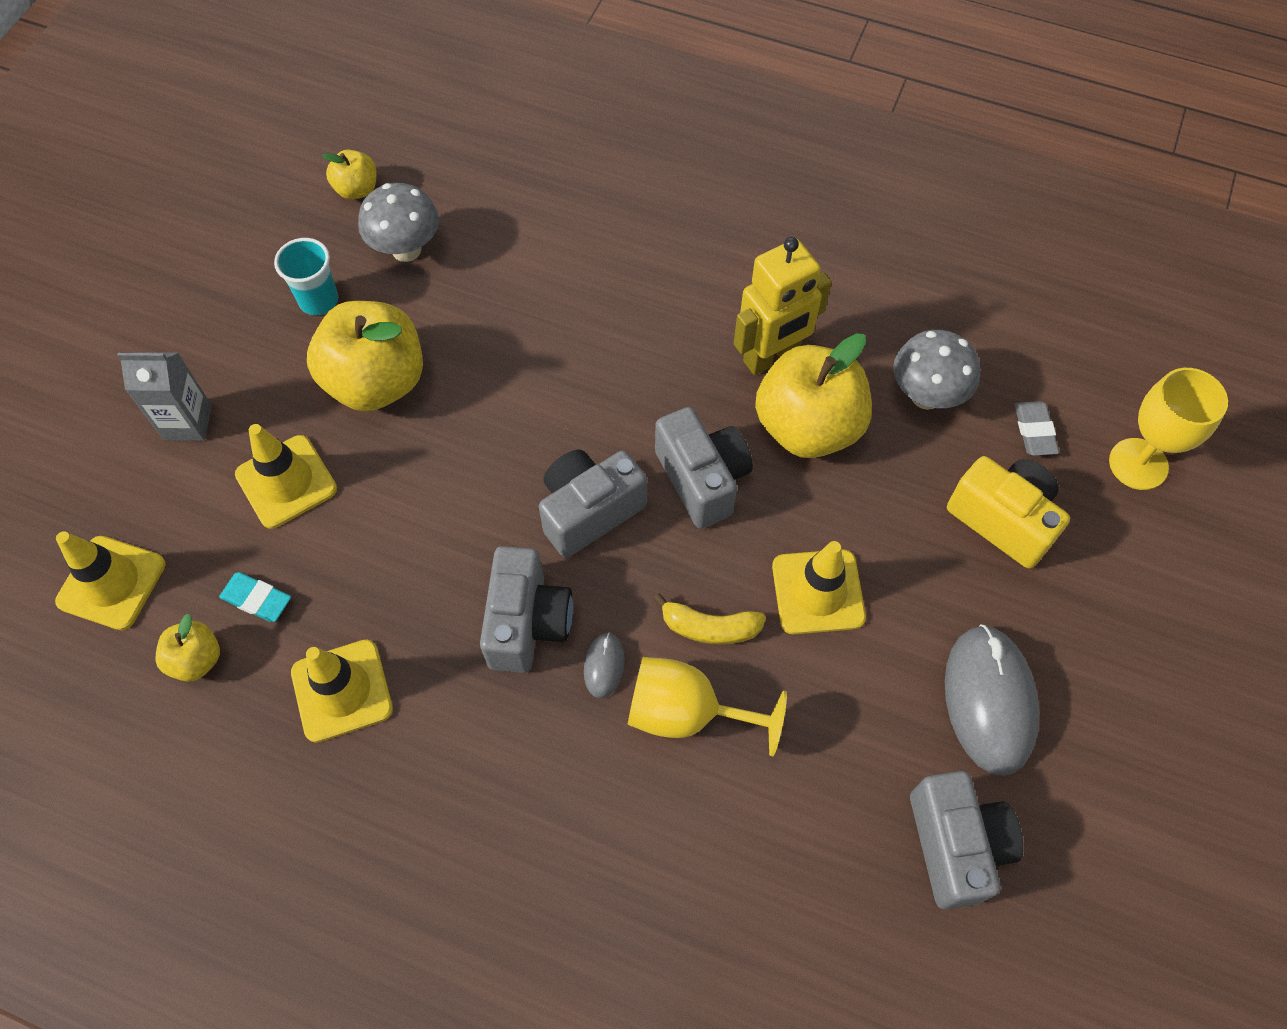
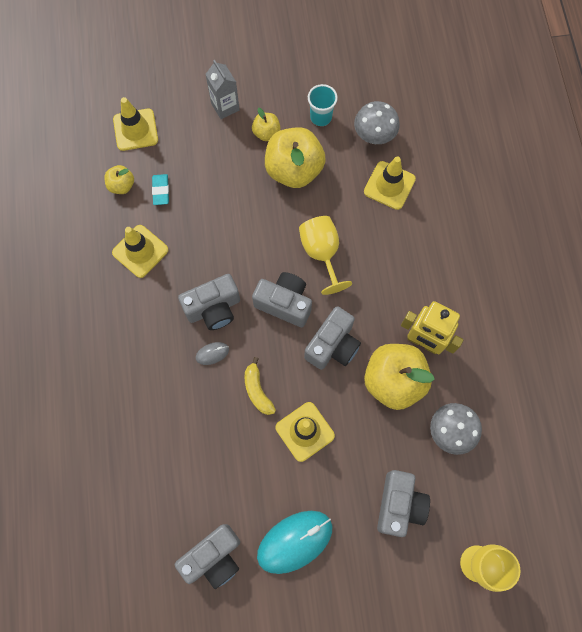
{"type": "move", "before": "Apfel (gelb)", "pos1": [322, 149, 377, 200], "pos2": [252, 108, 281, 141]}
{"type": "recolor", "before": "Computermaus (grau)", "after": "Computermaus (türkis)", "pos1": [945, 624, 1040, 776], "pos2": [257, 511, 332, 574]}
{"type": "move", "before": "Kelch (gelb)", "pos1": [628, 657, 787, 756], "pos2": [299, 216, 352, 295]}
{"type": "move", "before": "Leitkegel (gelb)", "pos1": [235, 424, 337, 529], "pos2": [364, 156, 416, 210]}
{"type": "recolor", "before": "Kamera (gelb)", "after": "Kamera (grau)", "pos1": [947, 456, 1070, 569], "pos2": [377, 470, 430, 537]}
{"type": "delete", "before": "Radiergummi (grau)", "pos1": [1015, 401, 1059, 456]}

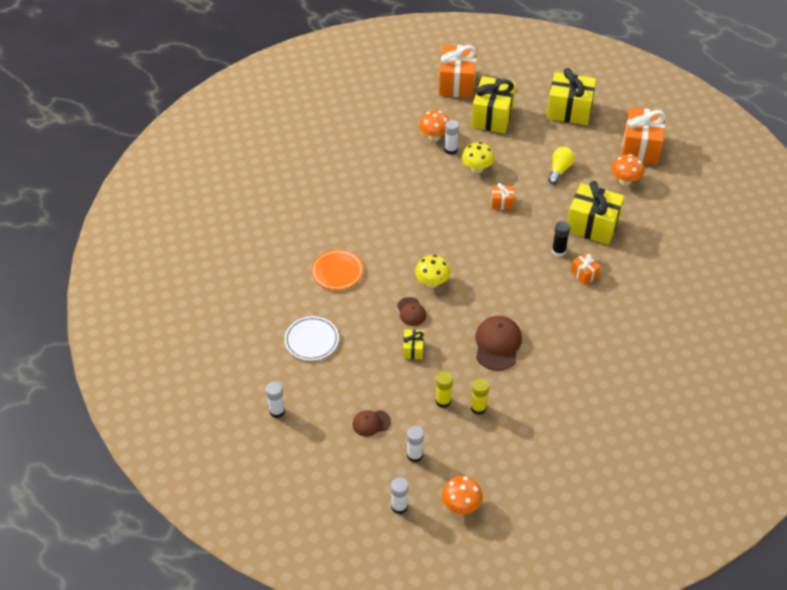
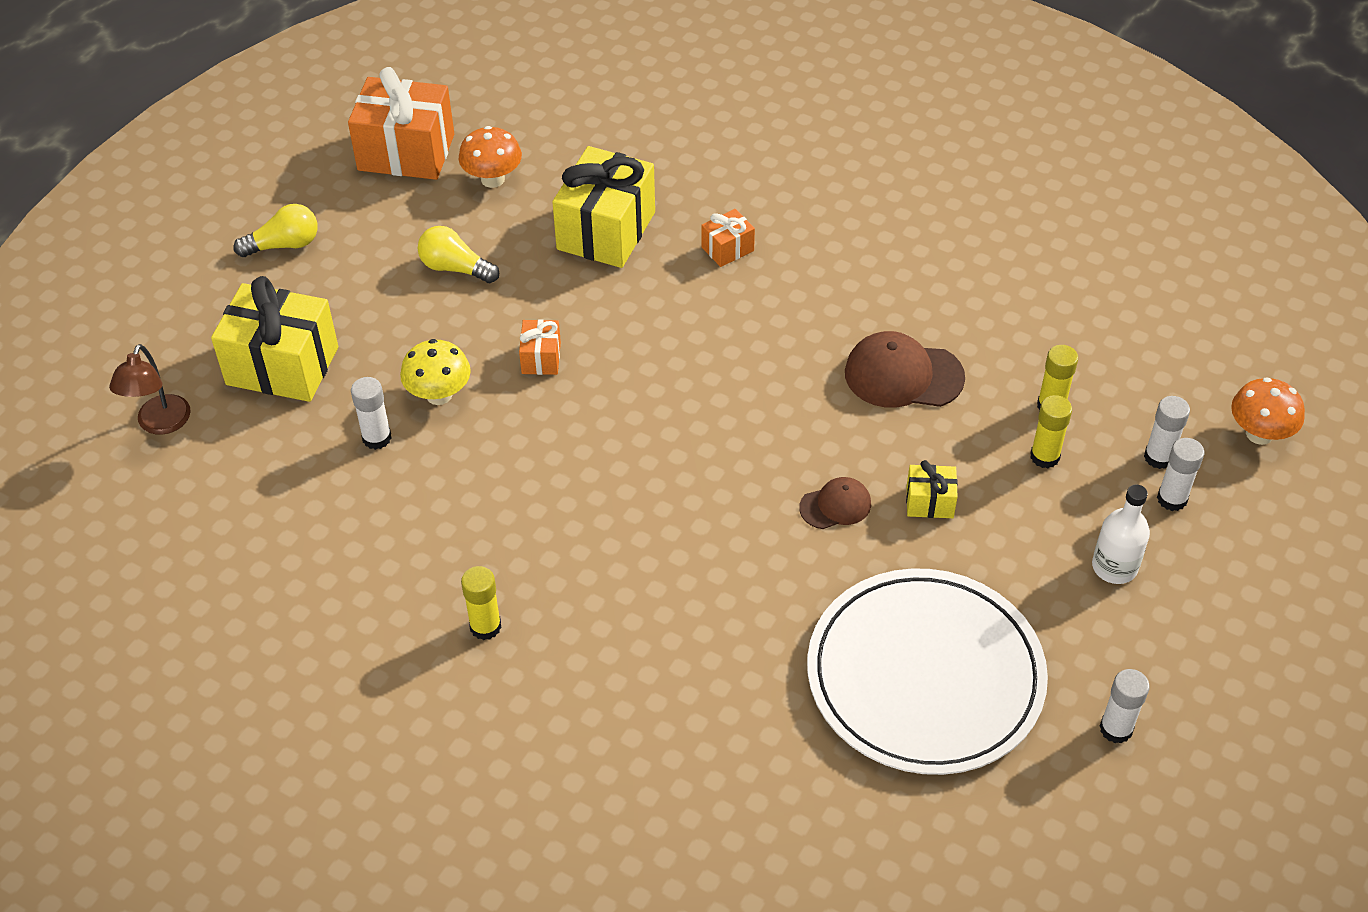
{"type": "replace", "before": "Geschenk (orange)", "after": "Lampe (braun)", "pos1": [439, 45, 477, 98], "pos2": [109, 344, 191, 435]}
{"type": "replace", "before": "Geschenk (gelb)", "after": "Glühbirne (gelb)", "pos1": [546, 68, 596, 125], "pos2": [233, 204, 318, 257]}
{"type": "insert", "after": "Klebestift (gelb)", "pos2": [461, 566, 501, 640]}
{"type": "resize", "before": "Teller (weiß)", "pos1": [284, 316, 339, 361], "pos2": [807, 568, 1048, 775], "scale": 2.04}
{"type": "replace", "before": "Kappe (braun)", "after": "Flasche (weiß)", "pos1": [352, 410, 391, 437], "pos2": [1092, 485, 1150, 584]}
{"type": "move", "before": "Klebestift (weiß)", "pos1": [391, 477, 409, 514], "pos2": [1144, 396, 1190, 469]}
{"type": "delete", "before": "Teller (orange)", "pos1": [311, 250, 363, 290]}
{"type": "delete", "before": "Pilz (gelb)", "pos1": [415, 255, 450, 288]}
{"type": "delete", "before": "Pilz (orange)", "pos1": [419, 111, 449, 141]}
{"type": "delete", "before": "Klebestift (schwarz)", "pos1": [552, 221, 570, 257]}

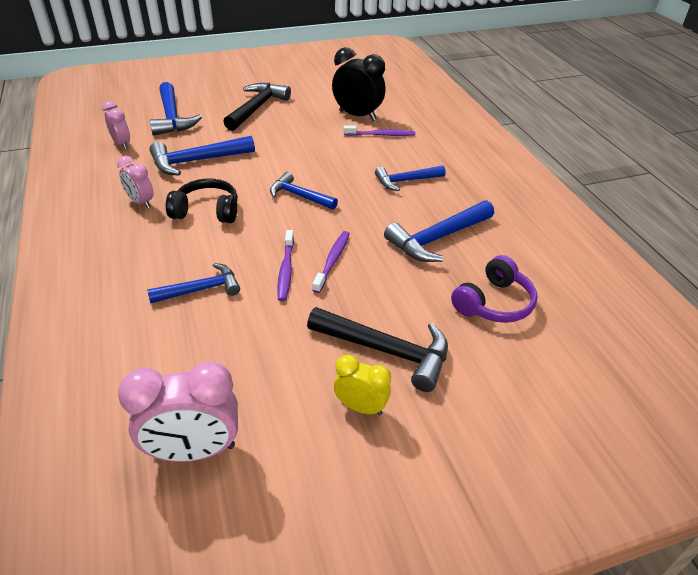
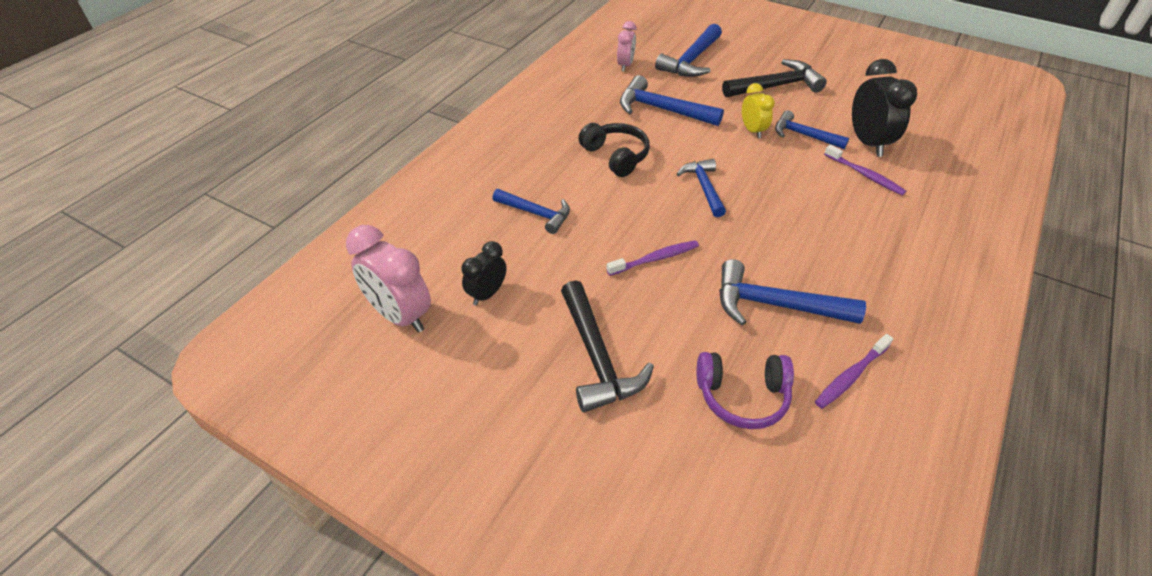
{"type": "insert", "after": "Wecker (schwarz)", "pos2": [461, 241, 506, 306]}
{"type": "move", "before": "Wecker (gelb)", "pos1": [334, 355, 391, 416], "pos2": [742, 83, 775, 139]}
{"type": "move", "before": "Hammer (blau)", "pos1": [375, 166, 446, 191], "pos2": [775, 110, 849, 149]}
{"type": "move", "before": "Zahnbürste (lila)", "pos1": [277, 230, 294, 301], "pos2": [815, 334, 893, 409]}
{"type": "delete", "before": "Wecker (rosa)", "pos1": [117, 156, 154, 208]}

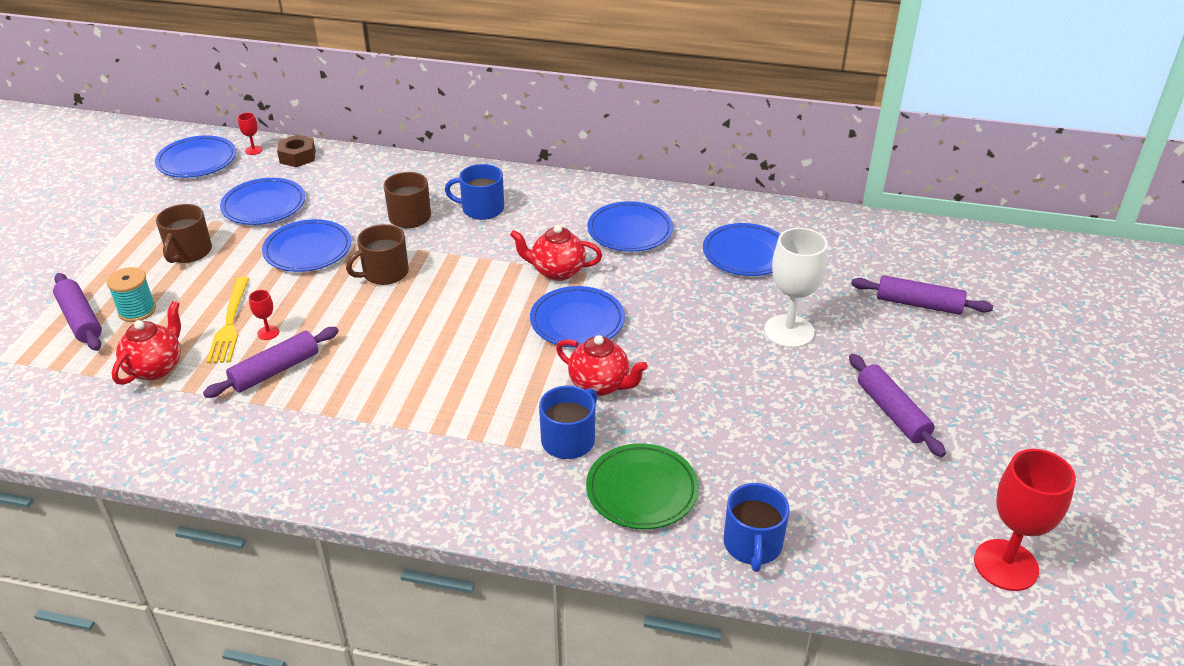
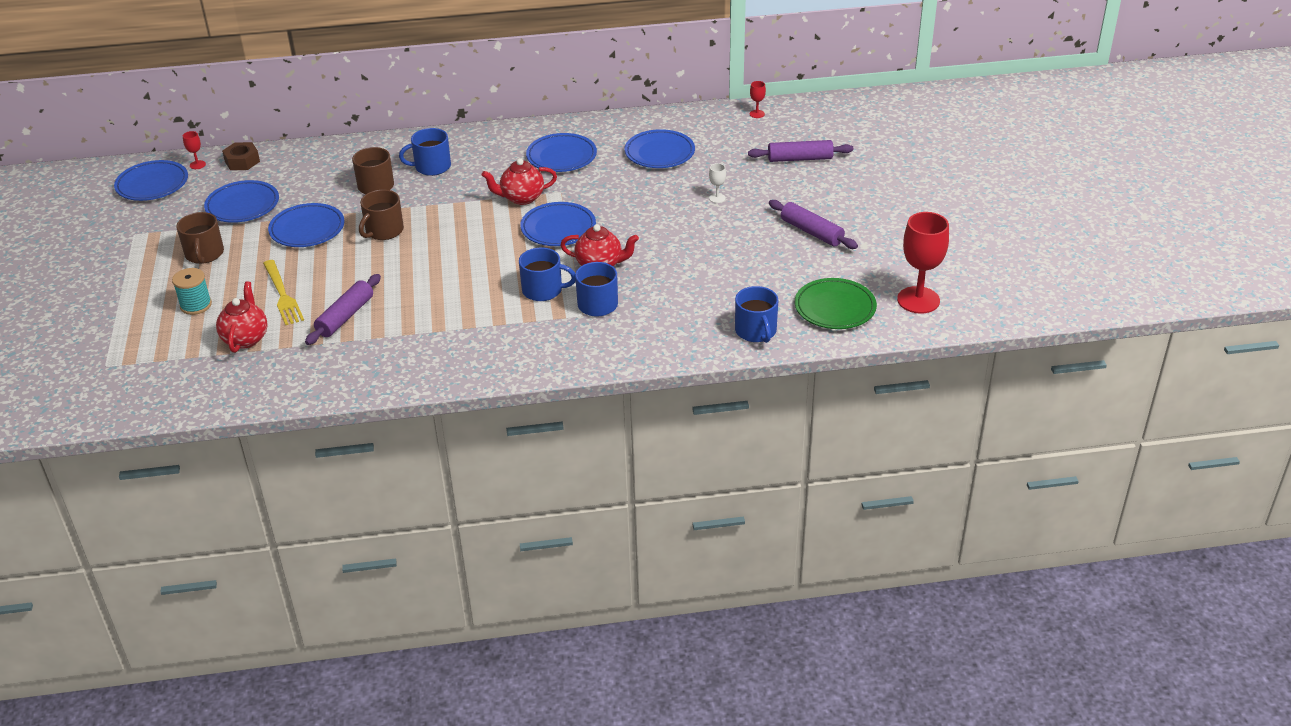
{"type": "insert", "after": "Tasse (blau)", "pos2": [519, 248, 576, 301]}
{"type": "resize", "before": "Kelch (weiß)", "pos1": [764, 228, 828, 348], "pos2": [709, 163, 726, 203], "scale": 0.43}
{"type": "move", "before": "Kelch (rot)", "pos1": [249, 290, 279, 340], "pos2": [750, 81, 766, 118]}
{"type": "move", "before": "Teller (grün)", "pos1": [586, 443, 699, 529], "pos2": [795, 278, 877, 329]}
{"type": "delete", "before": "Nudelholz (lila)", "pos1": [53, 273, 102, 351]}

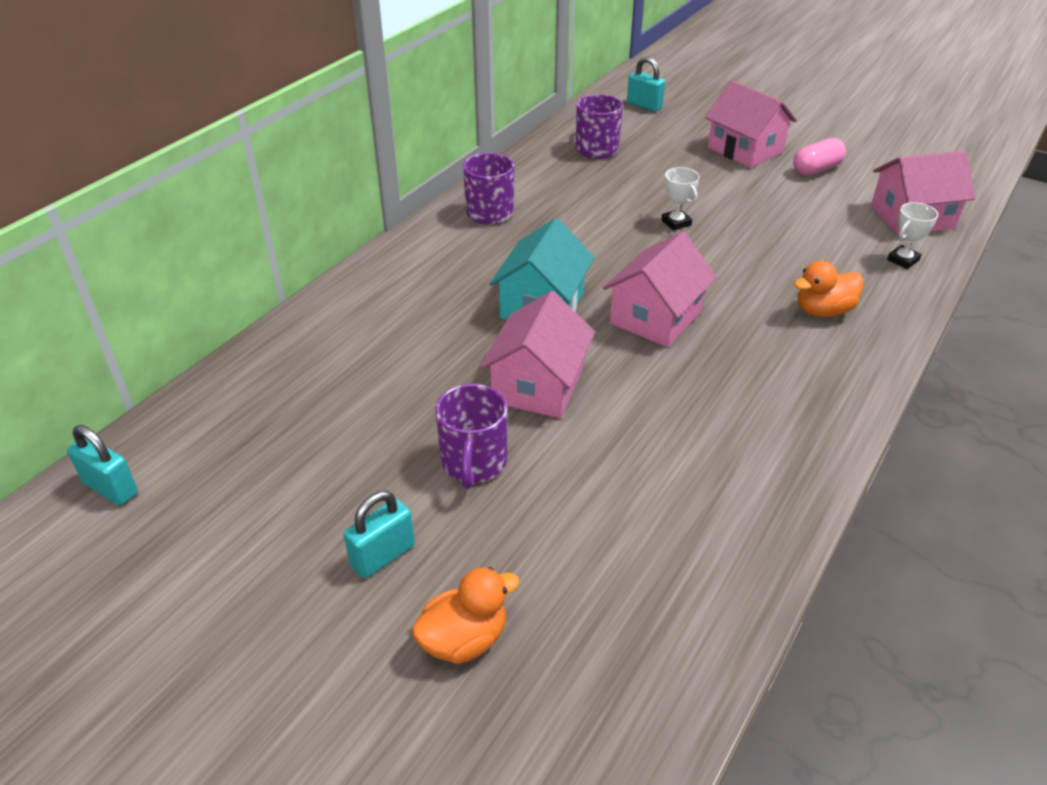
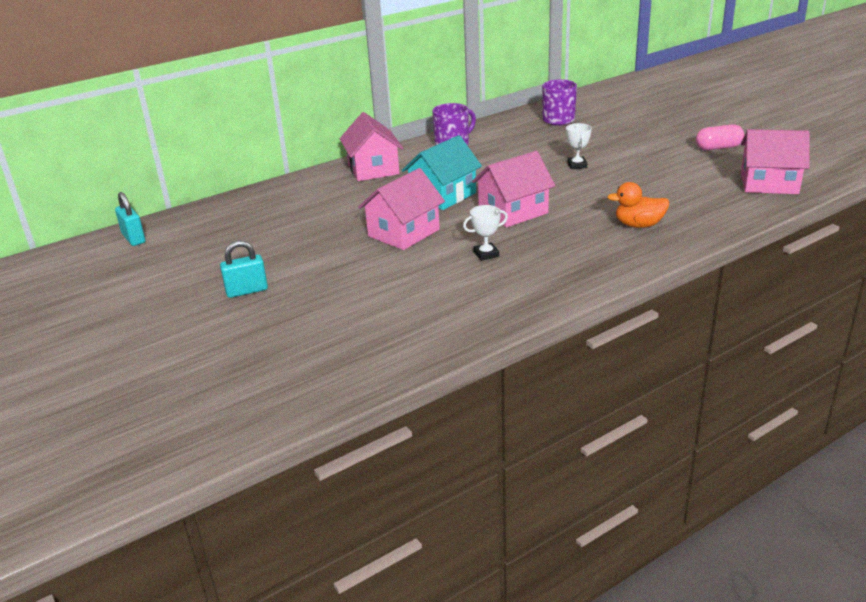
{"type": "move", "before": "Haus (rosa)", "pos1": [705, 80, 797, 168], "pos2": [340, 112, 403, 181]}
{"type": "move", "before": "Pokal (weiß)", "pos1": [887, 202, 938, 269], "pos2": [463, 205, 508, 261]}
{"type": "delete", "before": "Ente (orange)", "pos1": [412, 567, 520, 664]}
{"type": "delete", "before": "Tasse (lila)", "pos1": [435, 384, 508, 489]}
{"type": "delete", "before": "Vorhängeschloss (türkis)", "pos1": [627, 57, 665, 112]}

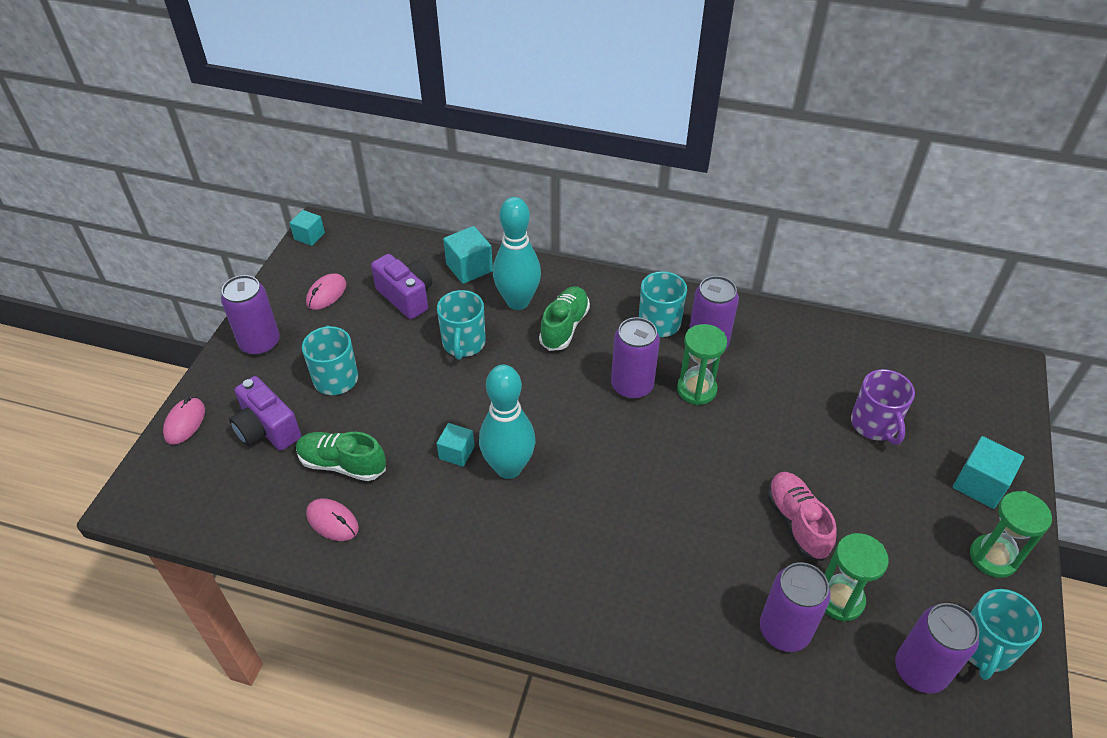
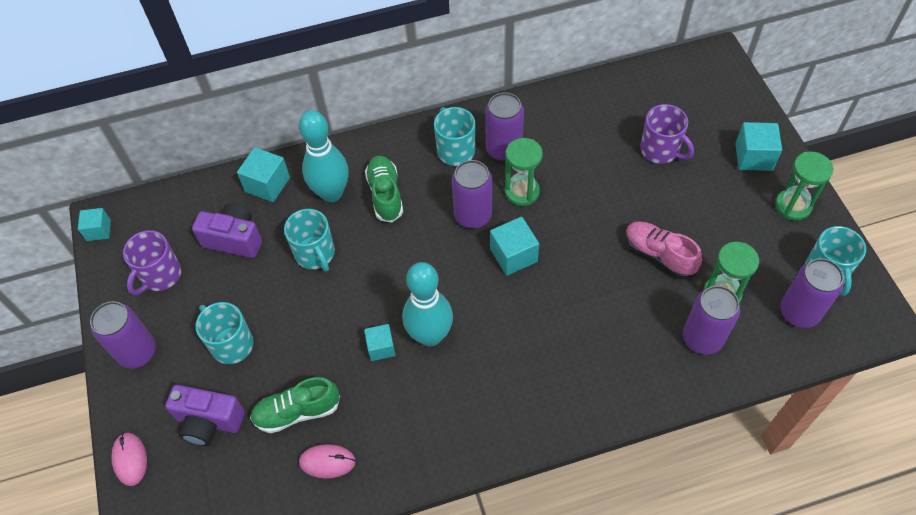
{"type": "replace", "before": "Computermaus (rosa)", "after": "Tasse (lila)", "pos1": [306, 274, 346, 310], "pos2": [123, 230, 181, 295]}
{"type": "insert", "after": "Kubus (türkis)", "pos2": [490, 217, 539, 276]}

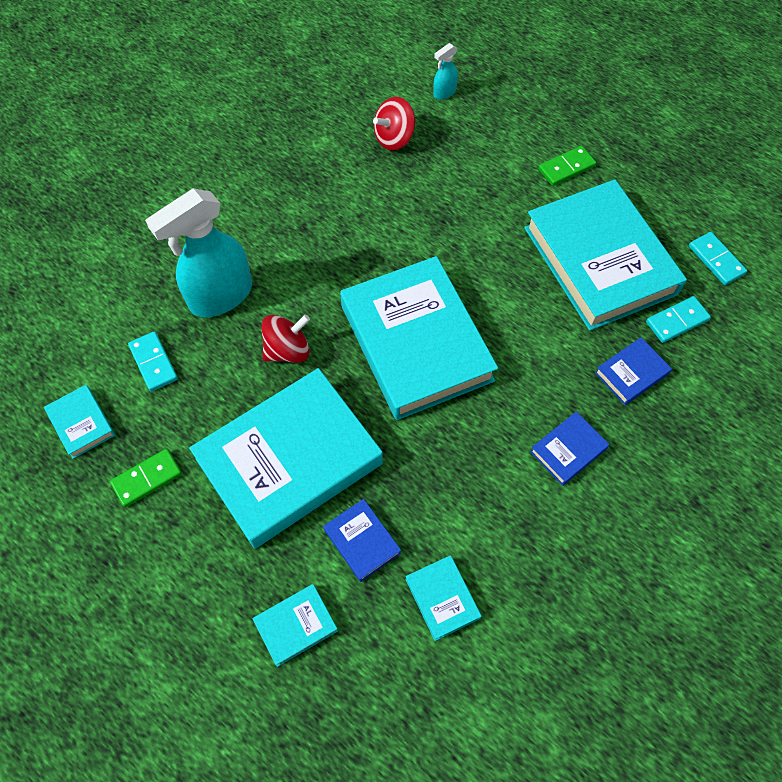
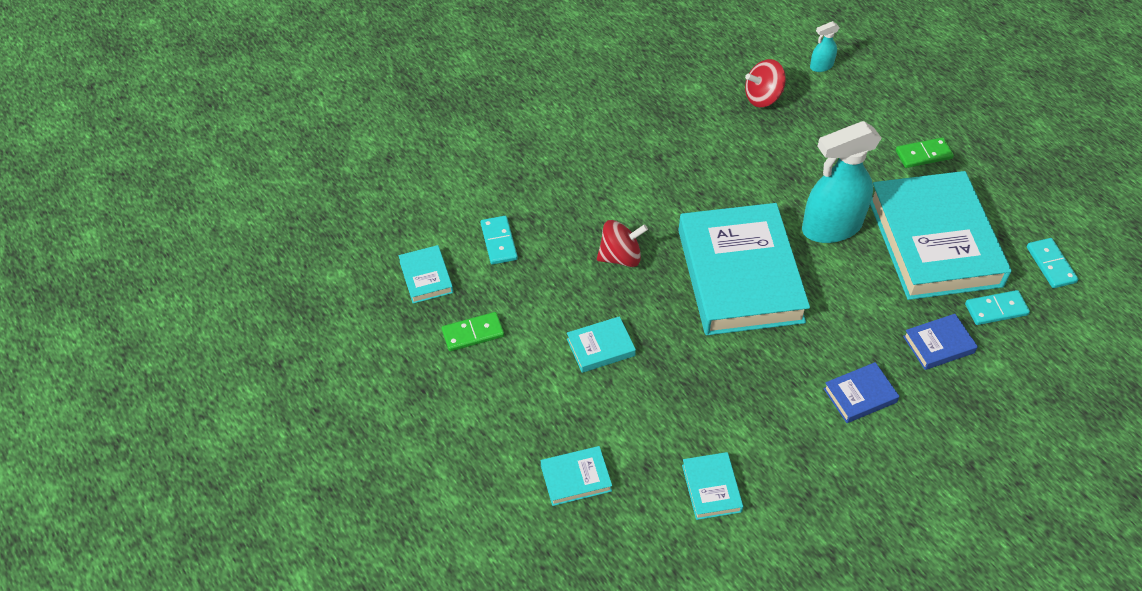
{"type": "resize", "before": "Buch (türkis)", "pos1": [189, 368, 383, 549], "pos2": [567, 316, 636, 373], "scale": 0.41}
{"type": "move", "before": "Sprühflasche (türkis)", "pos1": [145, 188, 252, 317], "pos2": [802, 121, 882, 243]}
{"type": "delete", "before": "Buch (blau)", "pos1": [323, 499, 401, 582]}

